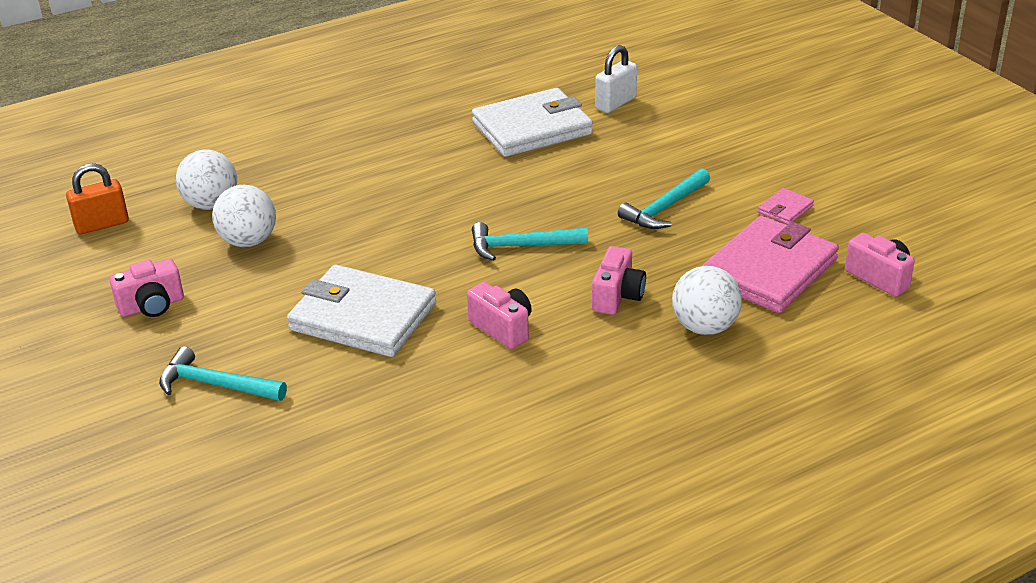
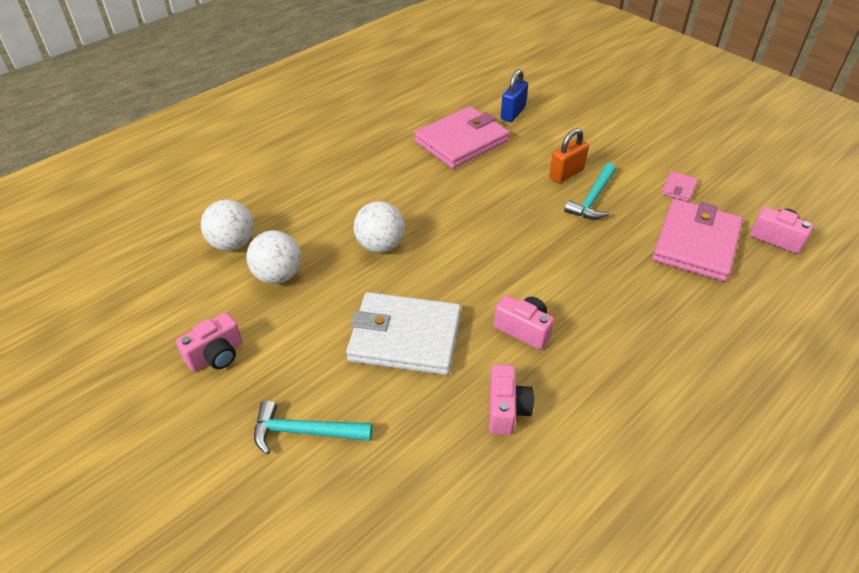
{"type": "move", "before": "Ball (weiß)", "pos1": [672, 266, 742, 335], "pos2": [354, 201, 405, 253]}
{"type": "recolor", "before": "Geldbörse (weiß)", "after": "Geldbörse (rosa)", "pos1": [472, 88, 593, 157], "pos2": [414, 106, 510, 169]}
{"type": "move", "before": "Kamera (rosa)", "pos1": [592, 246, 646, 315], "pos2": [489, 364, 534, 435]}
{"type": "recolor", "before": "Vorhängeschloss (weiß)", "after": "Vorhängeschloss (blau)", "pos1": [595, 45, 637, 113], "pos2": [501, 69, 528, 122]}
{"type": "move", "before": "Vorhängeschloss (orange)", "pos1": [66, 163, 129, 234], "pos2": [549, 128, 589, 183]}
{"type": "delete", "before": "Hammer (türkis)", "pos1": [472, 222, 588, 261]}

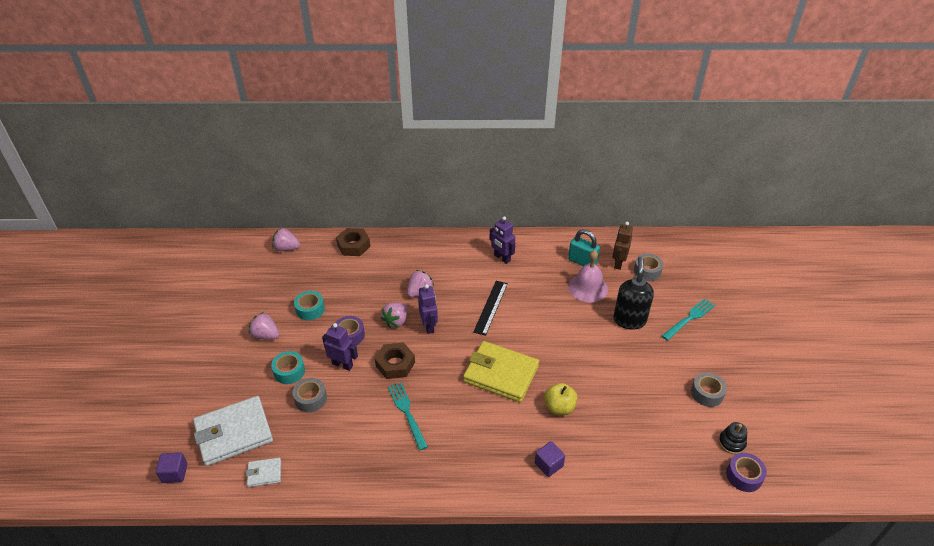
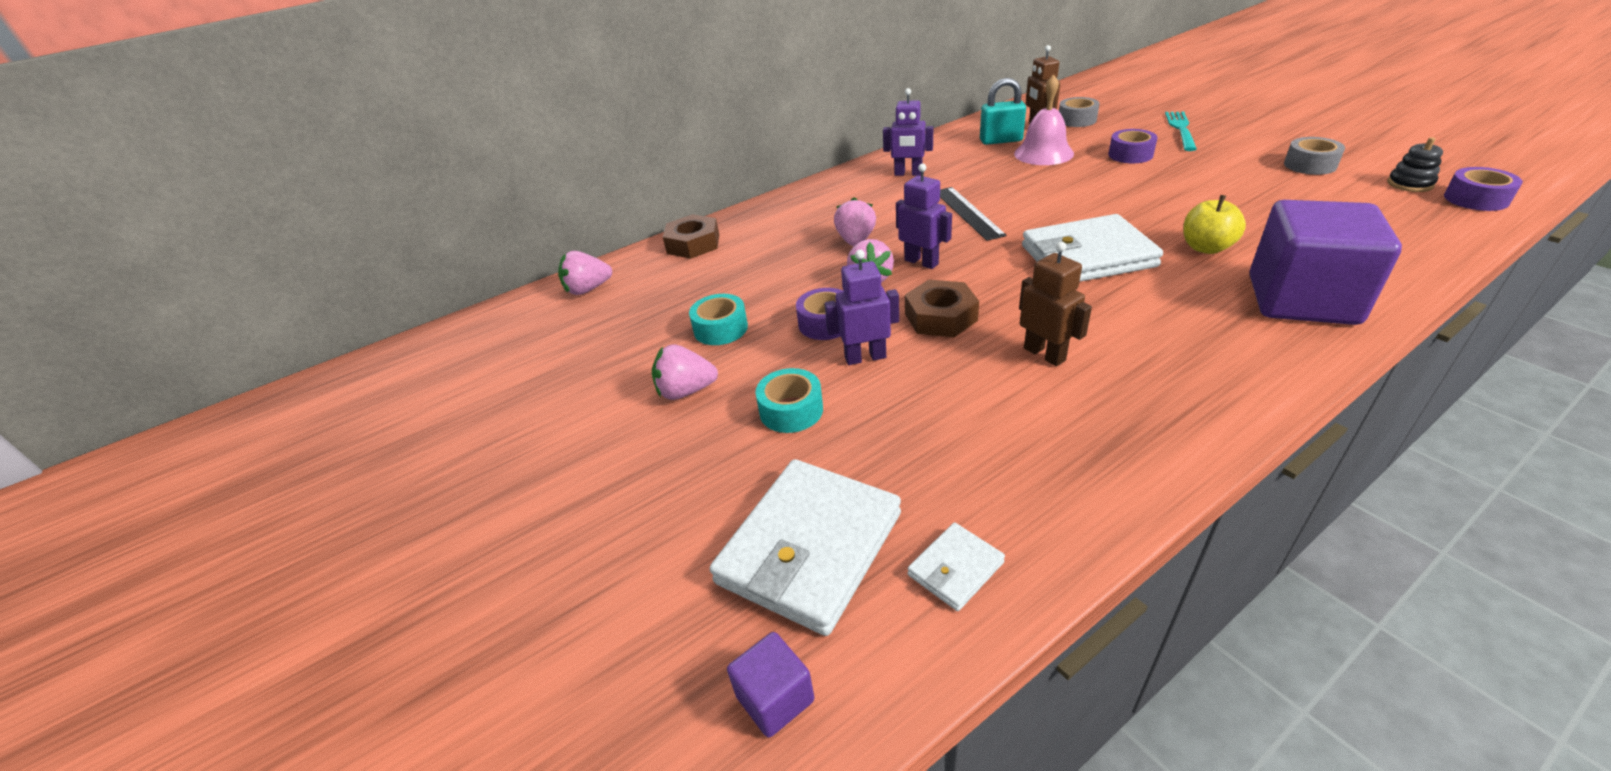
{"type": "replace", "before": "Gabel (türkis)", "after": "Roboter (braun)", "pos1": [388, 382, 428, 450], "pos2": [1019, 242, 1092, 366]}
{"type": "recolor", "before": "Geldbörse (gelb)", "after": "Geldbörse (weiß)", "pos1": [463, 341, 539, 402], "pos2": [1022, 214, 1163, 282]}
{"type": "replace", "before": "Seifenspender (schwarz)", "after": "Klebeband (lila)", "pos1": [613, 257, 654, 330], "pos2": [1108, 129, 1158, 163]}
{"type": "resize", "before": "Kubus (lila)", "pos1": [535, 441, 565, 477], "pos2": [1250, 200, 1402, 325], "scale": 2.33}
{"type": "delete", "before": "Klebeband (grau)", "pos1": [293, 378, 327, 412]}

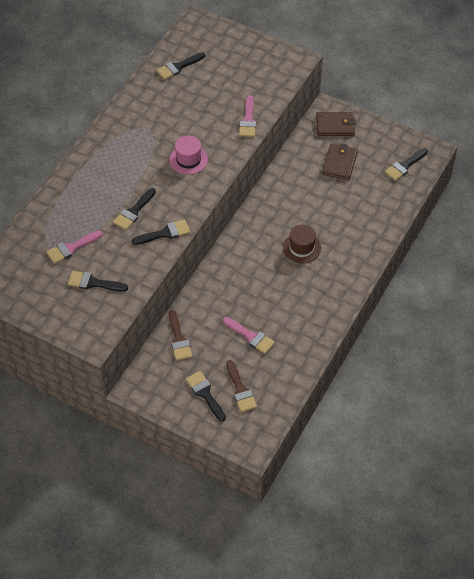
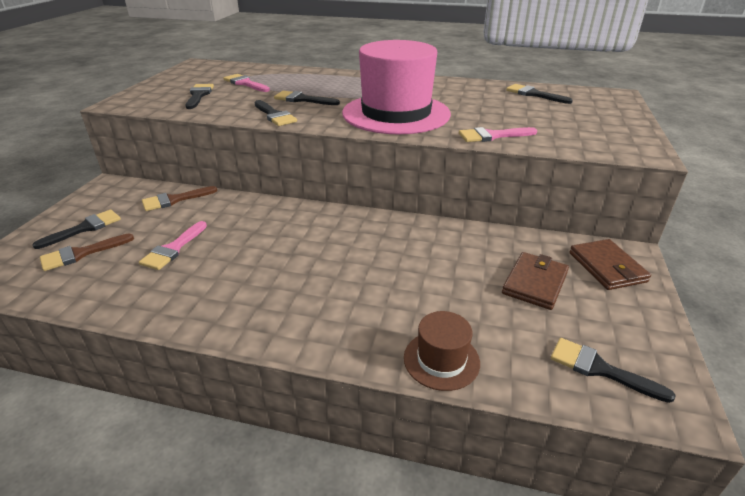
{"type": "resize", "before": "Hut (rosa)", "pos1": [169, 135, 208, 175], "pos2": [342, 40, 451, 134], "scale": 2.18}
{"type": "move", "before": "Hut (braun)", "pos1": [283, 225, 321, 264], "pos2": [404, 311, 480, 391]}
{"type": "rotate", "before": "Geldbörse (braun)", "pos1": [322, 143, 358, 180], "pos2": [502, 252, 569, 310], "turn": -60}

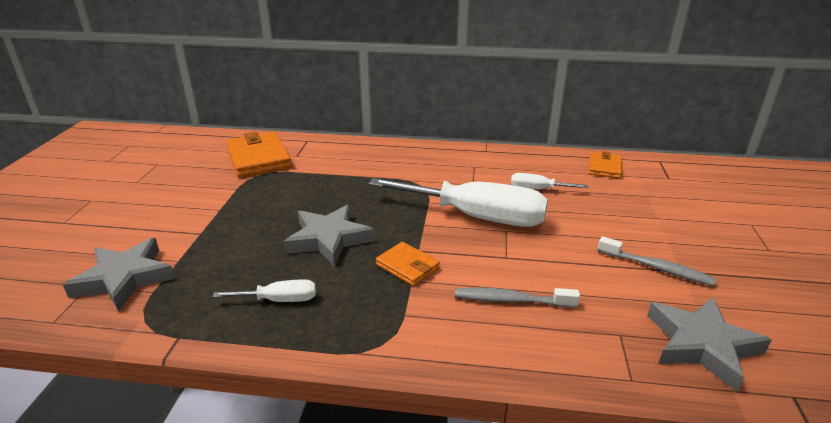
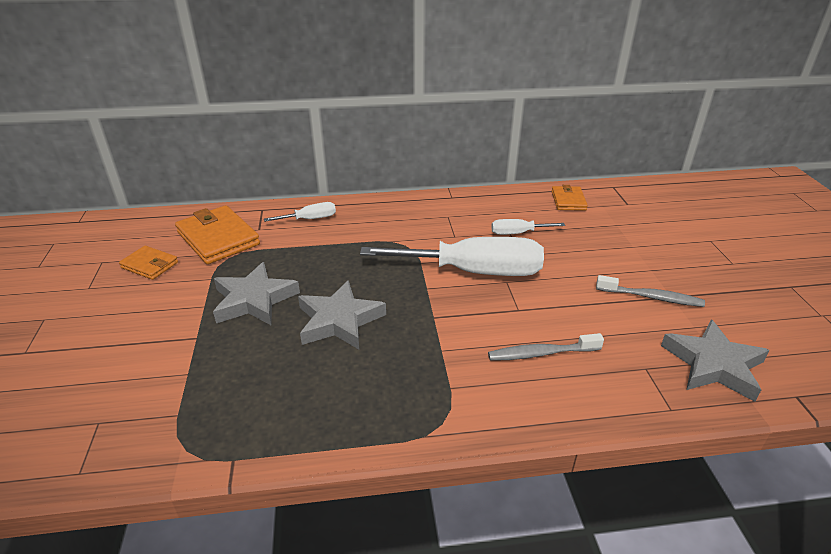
{"type": "move", "before": "Geldbörse (orange)", "pos1": [376, 242, 440, 286], "pos2": [119, 246, 178, 280]}
{"type": "move", "before": "Stern (grau)", "pos1": [63, 238, 175, 311], "pos2": [213, 262, 300, 325]}
{"type": "move", "before": "Schraubenzieher (weiß)", "pos1": [213, 279, 316, 302], "pos2": [264, 202, 336, 222]}

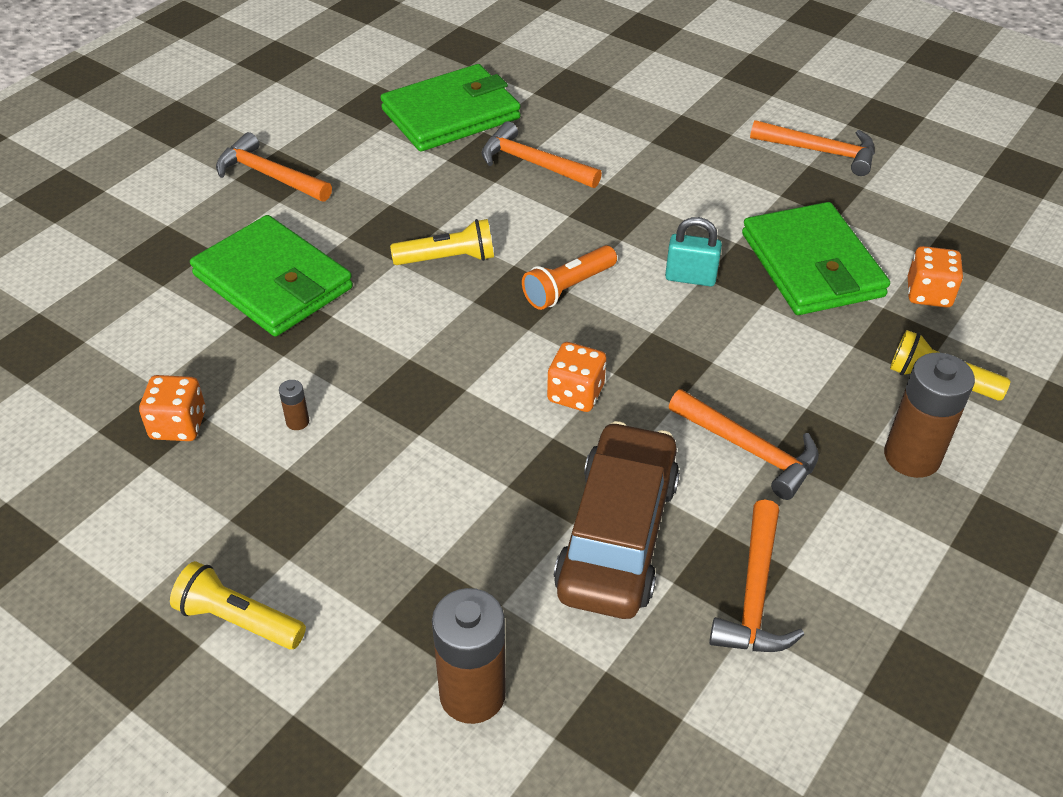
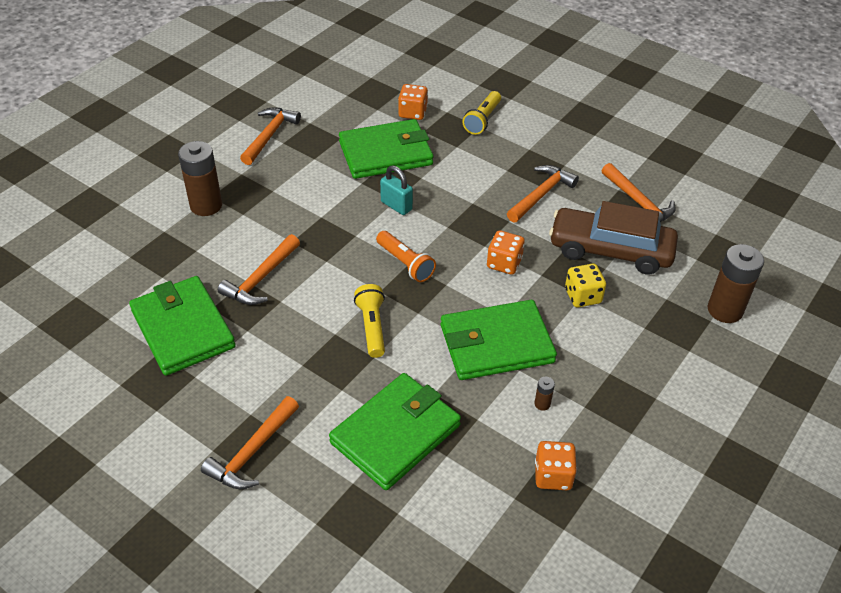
{"type": "move", "before": "Batterie (braun)", "pos1": [884, 353, 975, 478], "pos2": [178, 141, 222, 216]}
{"type": "rotate", "before": "Vorhängeschloss (türkis)", "pos1": [665, 217, 722, 286], "pos2": [380, 165, 413, 215], "turn": -60}
{"type": "insert", "after": "Geldbörse (grün)", "pos2": [441, 300, 557, 380]}
{"type": "insert", "after": "Spielwürfel (gelb)", "pos2": [565, 263, 606, 307]}
{"type": "rotate", "before": "Hammer (orange)", "pos1": [709, 499, 804, 652], "pos2": [602, 163, 676, 222], "turn": 45}
{"type": "delete", "before": "Taschenlampe (gelb)", "pos1": [170, 561, 306, 649]}

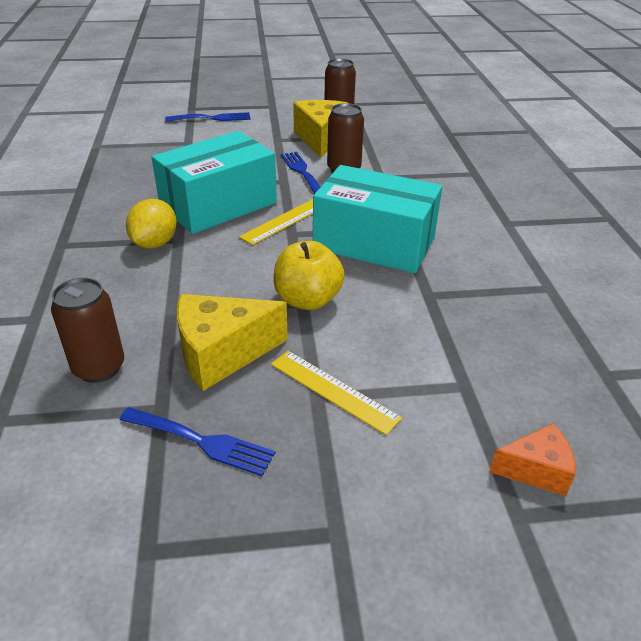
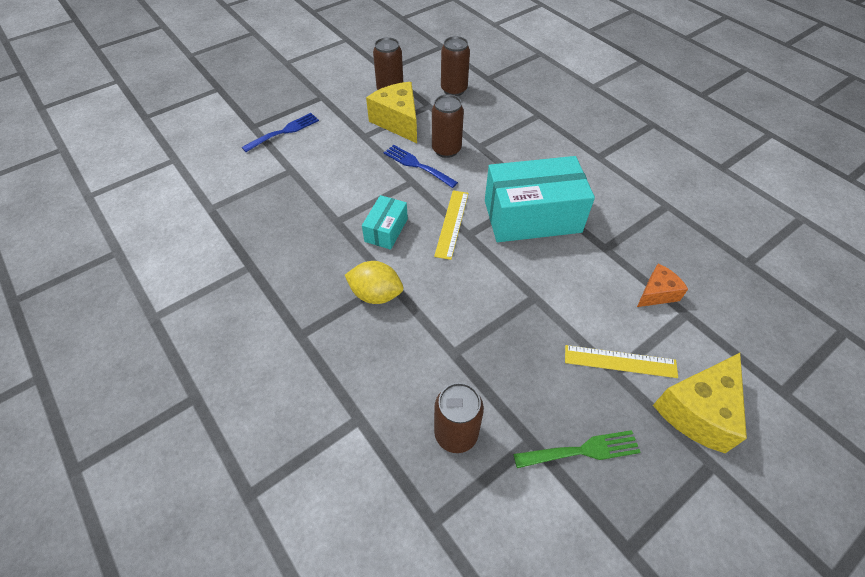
{"type": "rotate", "before": "Zitrone (gelb)", "pos1": [126, 199, 177, 249], "pos2": [345, 261, 403, 304], "turn": -60}
{"type": "resize", "before": "Schachtel (türkis)", "pos1": [151, 131, 277, 234], "pos2": [362, 195, 408, 250], "scale": 0.49}
{"type": "insert", "after": "Dose (braun)", "pos2": [441, 36, 470, 96]}
{"type": "recolor", "before": "Gabel (blau)", "after": "Gabel (grün)", "pos1": [119, 407, 275, 476], "pos2": [513, 430, 641, 468]}
{"type": "move", "before": "Käse (orange)", "pos1": [489, 423, 576, 496], "pos2": [637, 263, 688, 307]}
{"type": "move", "before": "Käse (gelb)", "pos1": [177, 294, 288, 391], "pos2": [653, 353, 747, 453]}
{"type": "delete", "before": "Apfel (gelb)", "pos1": [273, 241, 345, 310]}

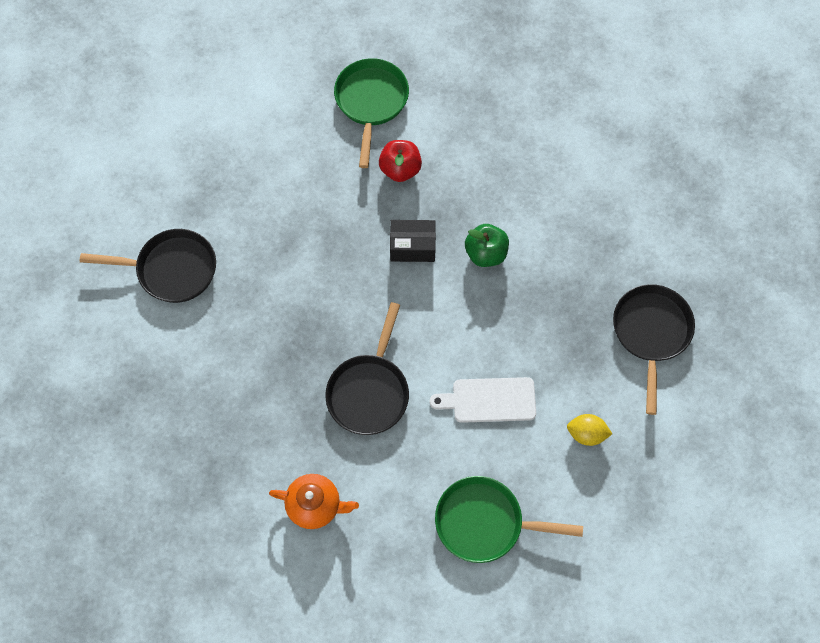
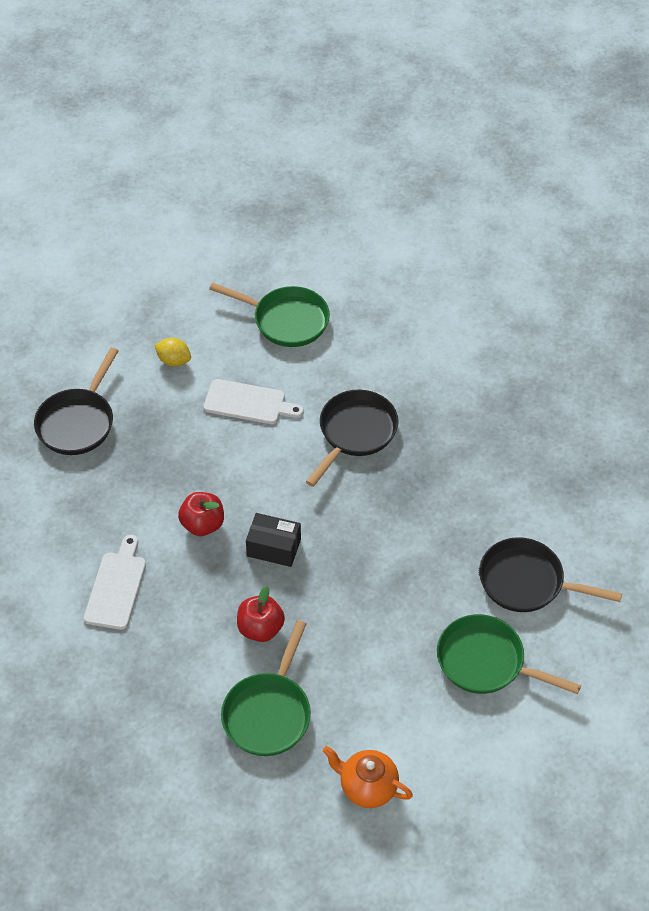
{"type": "insert", "after": "Schneidebrett (weiß)", "pos2": [84, 535, 146, 630]}
{"type": "recolor", "before": "Apfel (grün)", "after": "Apfel (rot)", "pos1": [465, 224, 509, 267], "pos2": [178, 492, 224, 536]}
{"type": "move", "before": "Teekanne (orange)", "pos1": [269, 474, 359, 529], "pos2": [323, 746, 413, 808]}
{"type": "insert", "after": "Pfanne (grün)", "pos2": [437, 614, 581, 694]}

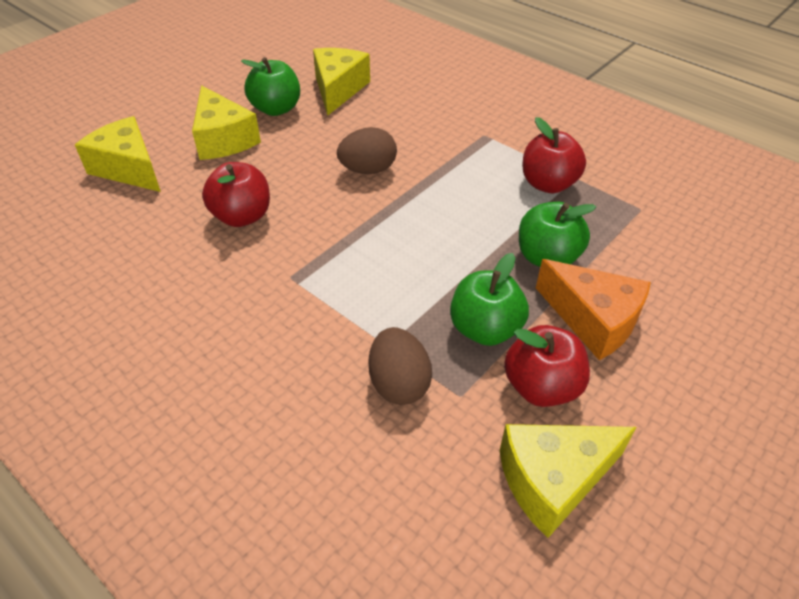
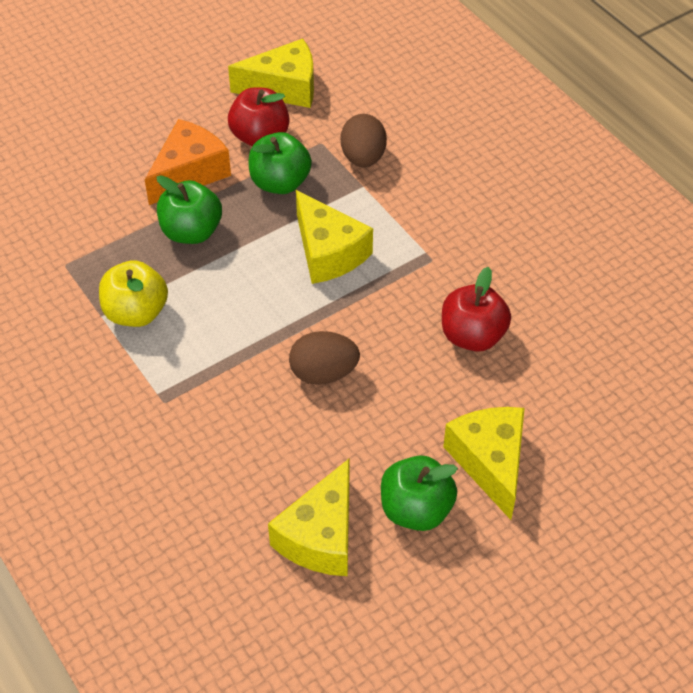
{"type": "recolor", "before": "Apfel (rot)", "after": "Apfel (gelb)", "pos1": [522, 117, 586, 193], "pos2": [99, 260, 168, 327]}
{"type": "rotate", "before": "Käse (orange)", "pos1": [536, 259, 651, 360], "pos2": [145, 119, 231, 205], "turn": 75}
{"type": "move", "before": "Käse (gelb)", "pos1": [75, 116, 161, 192], "pos2": [296, 190, 373, 284]}

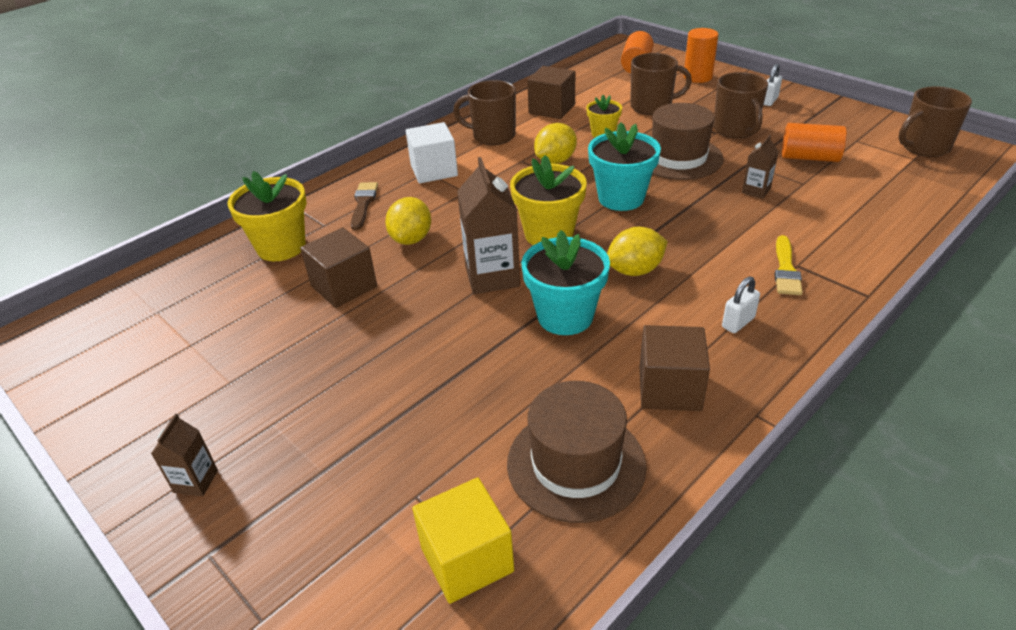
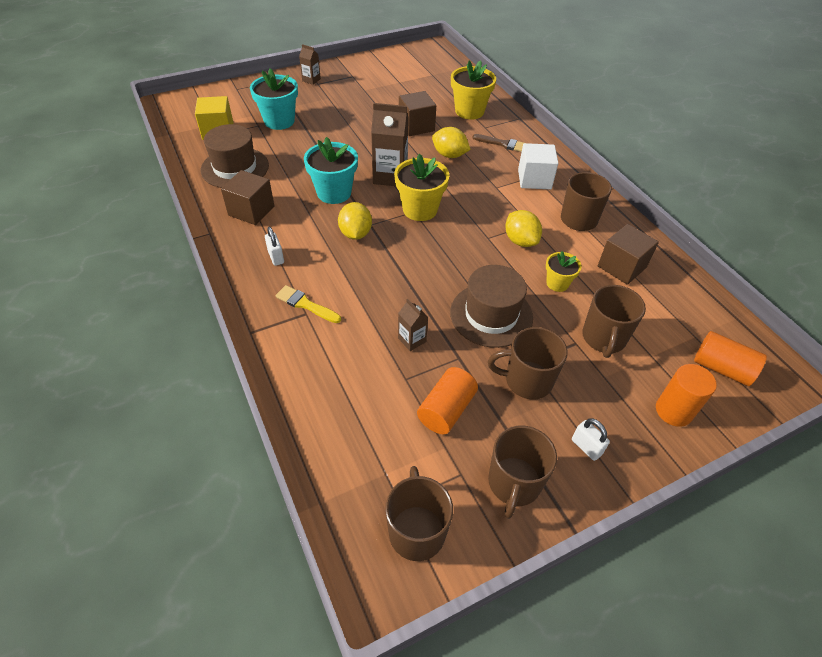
{"type": "move", "before": "Blumentopf (türkis)", "pos1": [588, 122, 661, 211], "pos2": [250, 68, 298, 130]}
{"type": "insert", "after": "Tasse (braun)", "pos2": [488, 426, 557, 519]}

